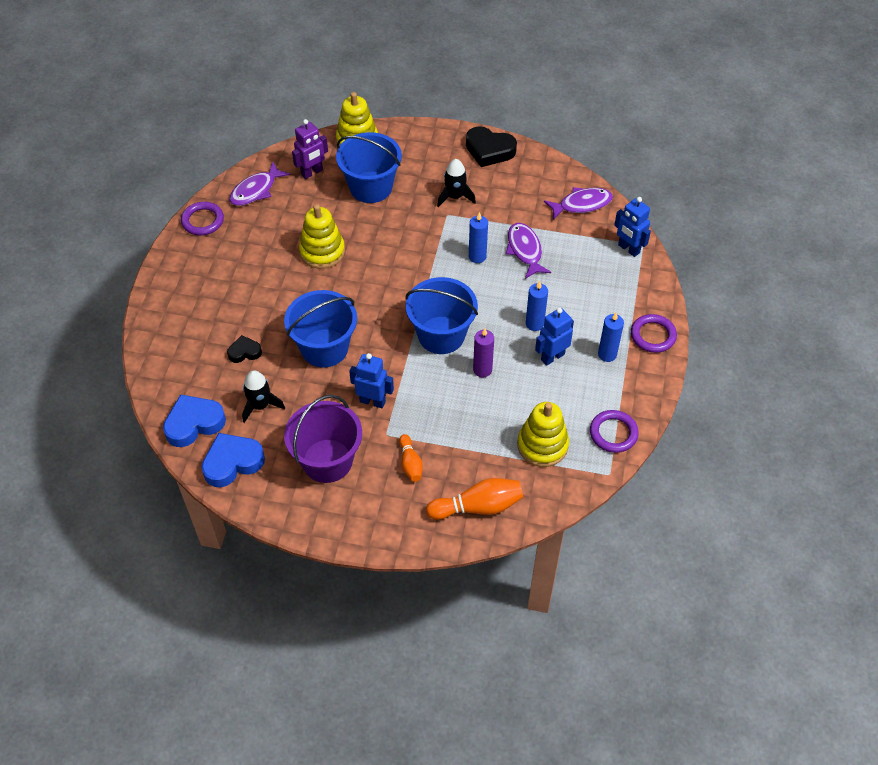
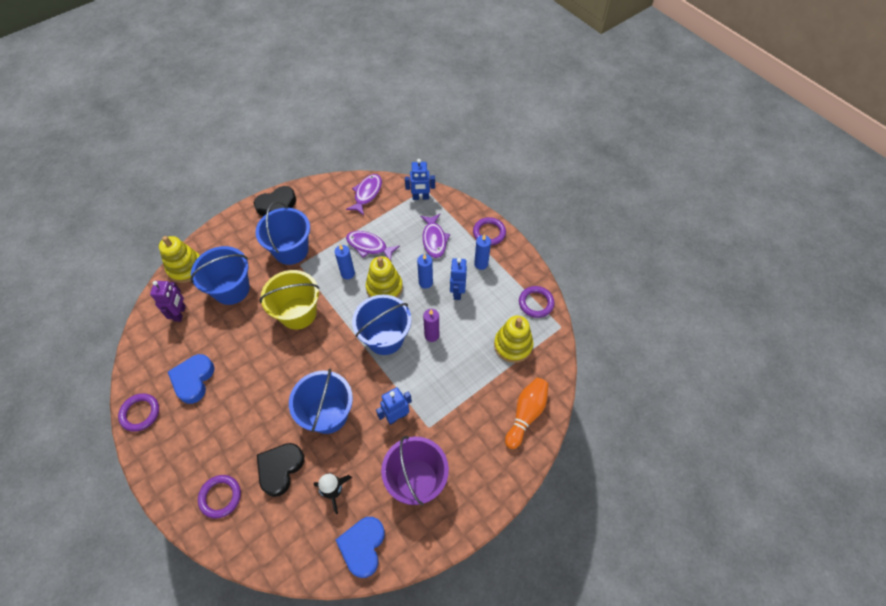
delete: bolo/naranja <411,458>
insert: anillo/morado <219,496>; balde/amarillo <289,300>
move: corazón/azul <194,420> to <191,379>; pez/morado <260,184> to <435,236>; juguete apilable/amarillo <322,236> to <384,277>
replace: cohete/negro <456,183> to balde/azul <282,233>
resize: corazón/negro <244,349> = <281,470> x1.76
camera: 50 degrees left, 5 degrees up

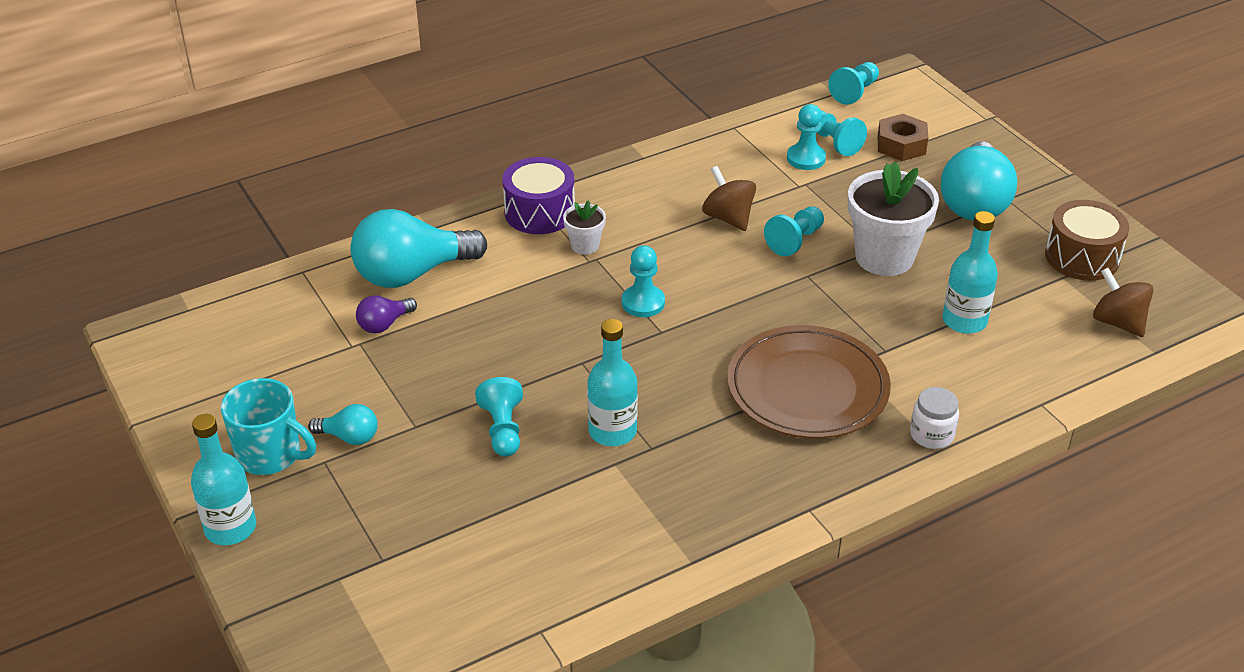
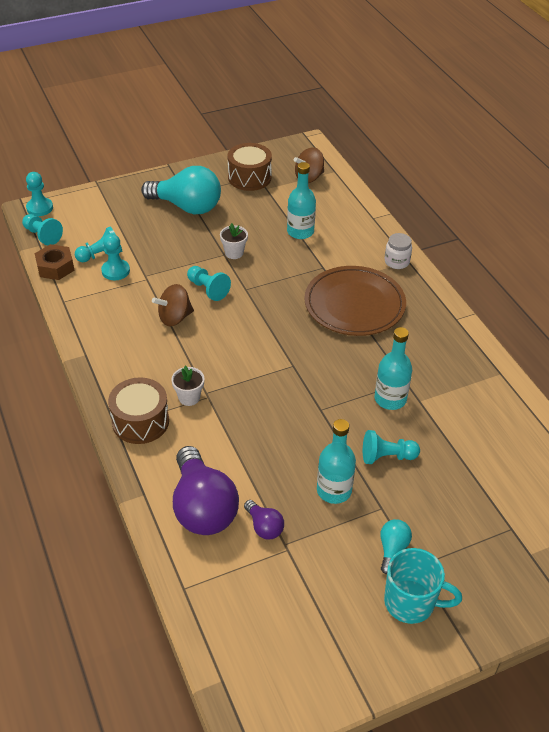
move: botella/turquesa <223,479> to <336,461>; peón/turquesa <643,281> to <39,194>; tuerca/marrón <902,137> to <55,262>
recolor: bombilla/turquesa <418,248> to bombilla/morado <206,490>; tambor/morado <538,195> to tambor/marrón <138,410>
rotate: taza/turquesa <268,426> = <423,586> 75 degrees clockwise
resize: maceta/blanco <893,219> = <234,241> x0.49
camera: 85 degrees left, 5 degrees up

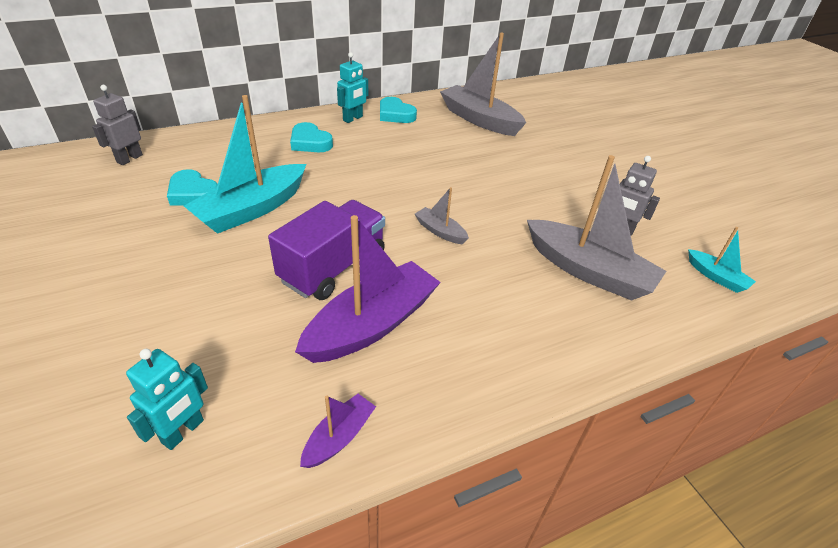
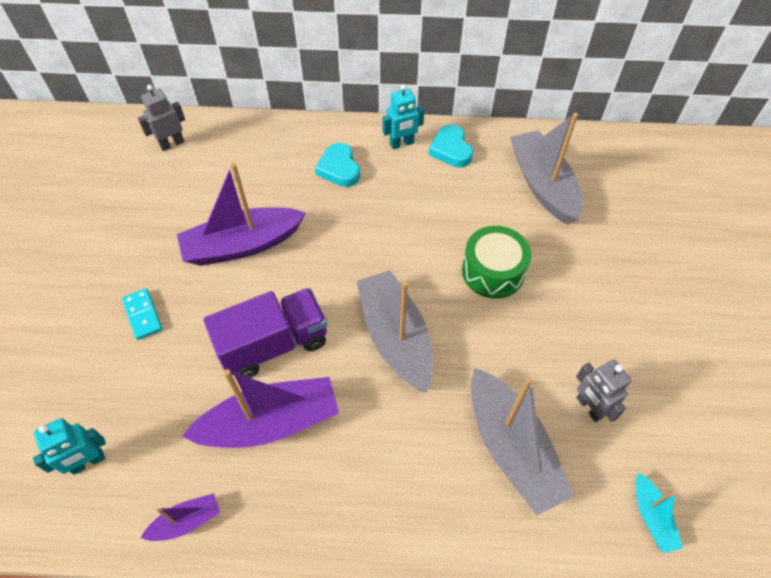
delete: corazón/turquesa <192,187>
insert: ficha de dominó/turquesa <142,314>; tambor/verde <497,262>
recolor: barco/turquesa <245,164> to barco/morado <241,214>
resize: barco/gris <442,215> = <395,331> x2.10
camera: 30 degrees right, 15 degrees up

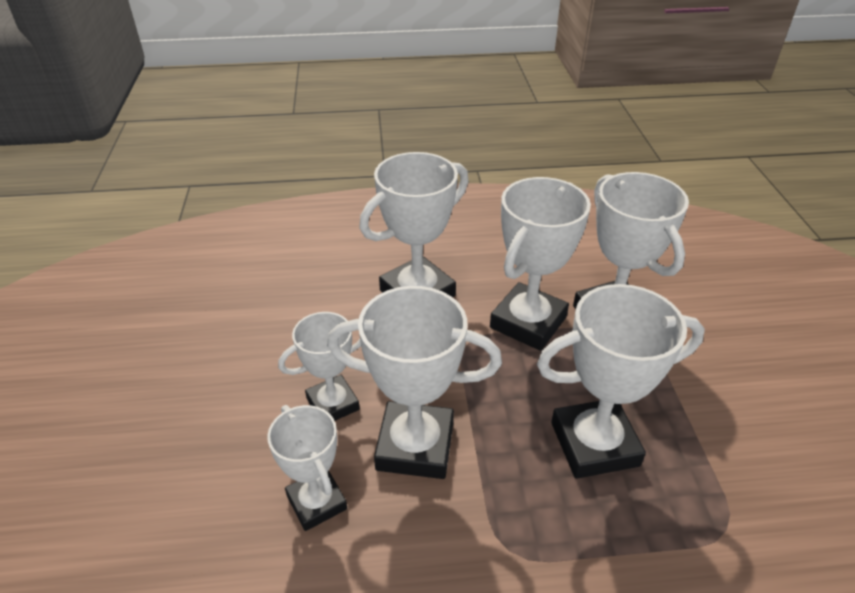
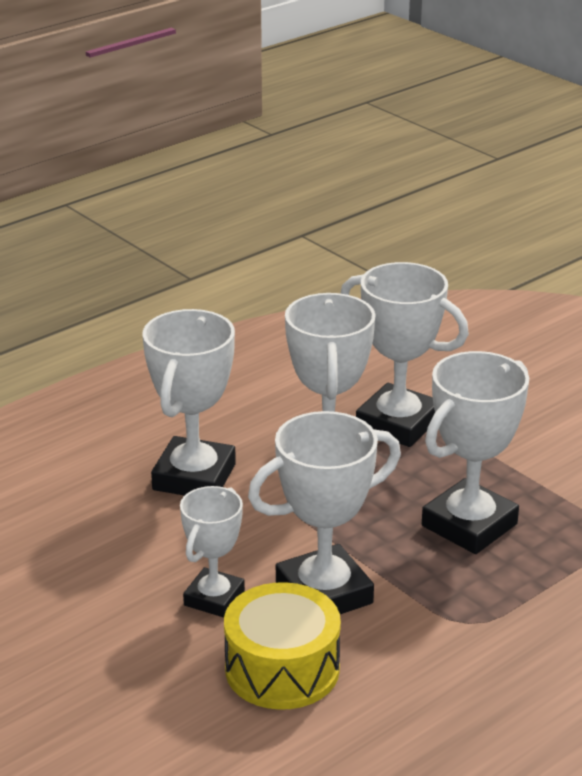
replace: trofeo/blanco <307,468> to tambor/amarillo <282,646>
camera: 35 degrees left, 10 degrees down

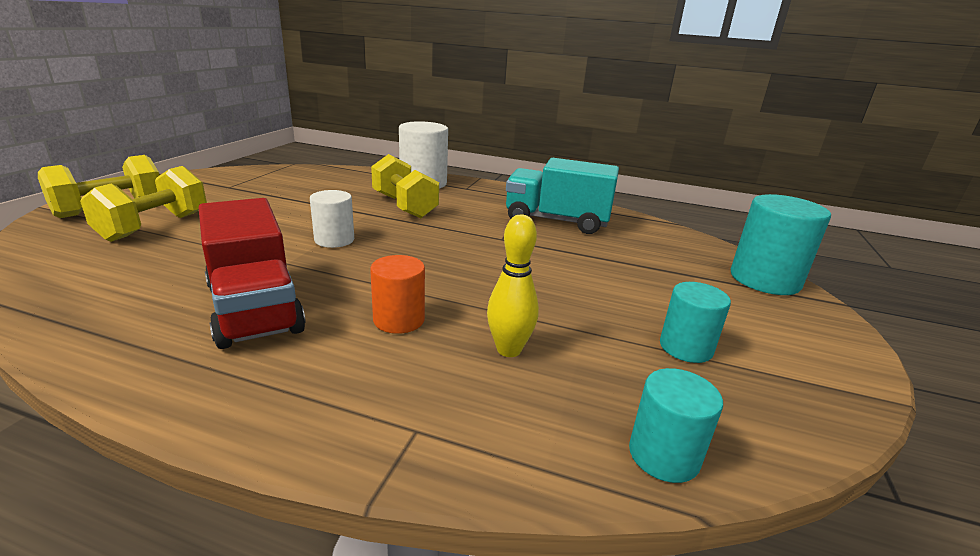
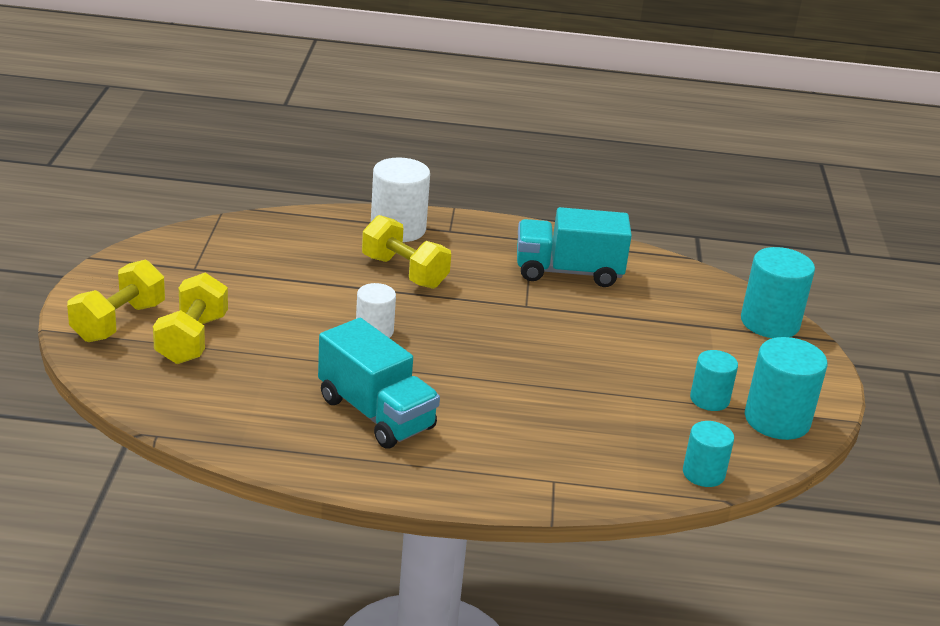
delete: cilindro/naranja <397,294>; bolo/amarillo <513,285>
insert: cilindro/turquesa <786,388>
recolor: camión/rojo <252,273> to camión/turquesa <379,383>
camera: 15 degrees left, 5 degrees up

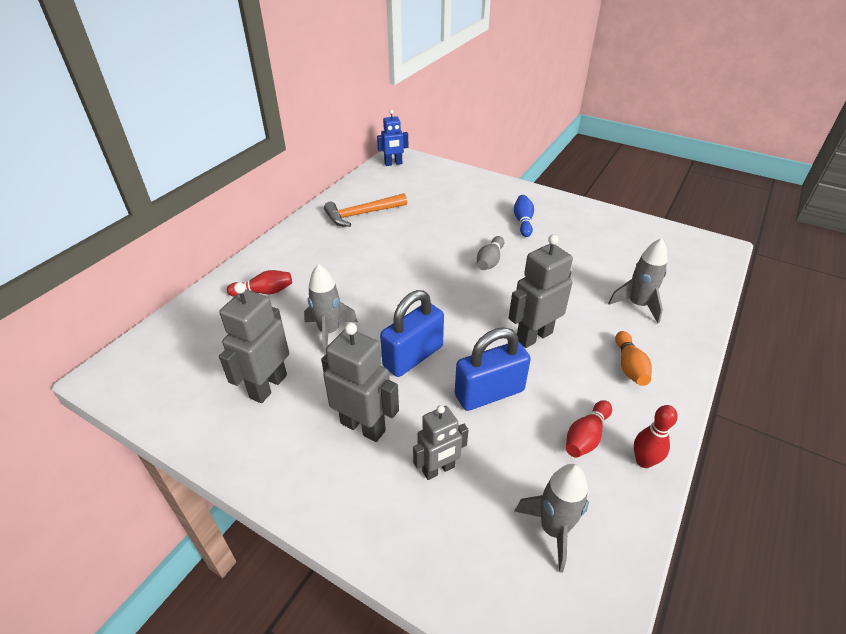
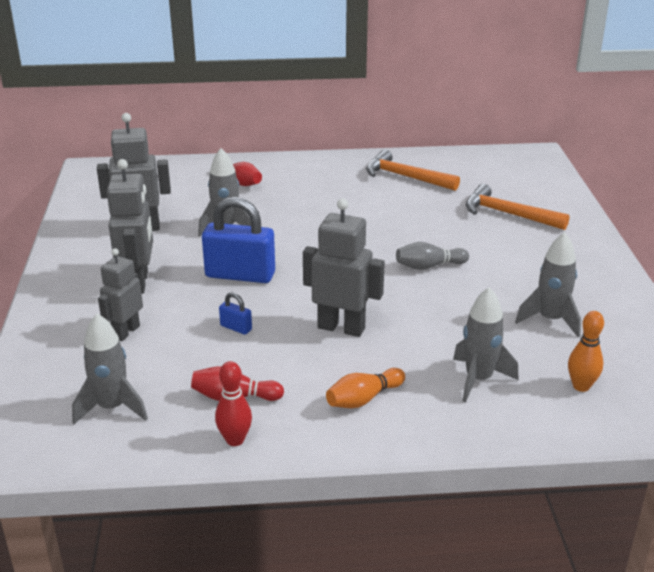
delete: robot/azul <392,138>; bolo/azul <524,216>
insert: martillo/naranja <518,207>; cohete/gris <548,285>; bolo/naranja <586,351>
rotate: robot/gris <440,442> = <120,294> 90 degrees clockwise
resize: candado/azul <493,369> = <235,313> x0.44
camera: 55 degrees right, 10 degrees down

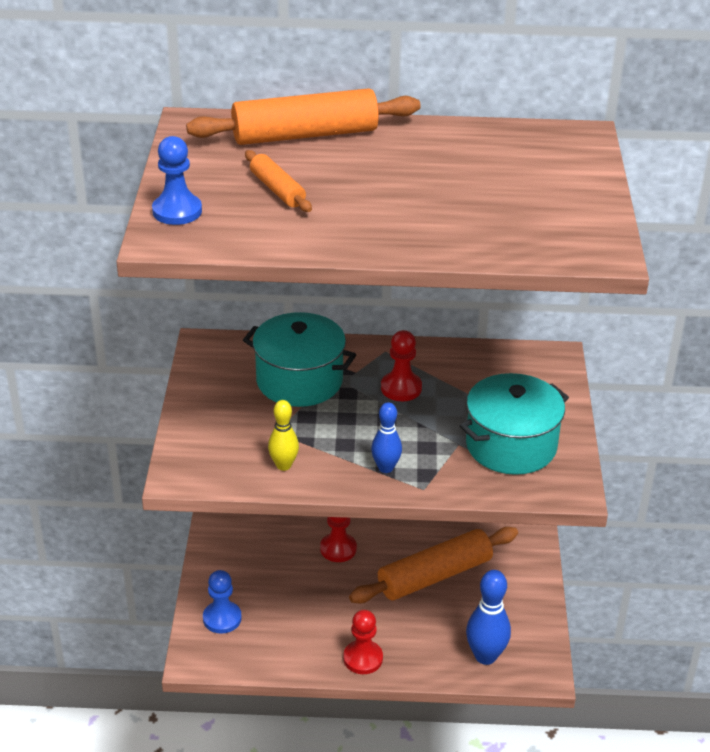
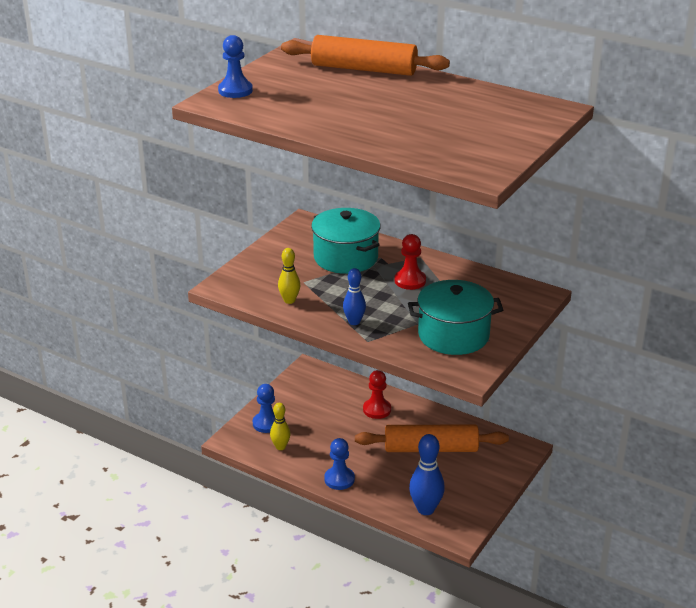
delete: rodillo/naranja <278,181>
insert: bolo/amarillo <280,426>
recolor: peón/rojo <363,642> to peón/azul <339,464>
camera: 30 degrees right, 5 degrees down

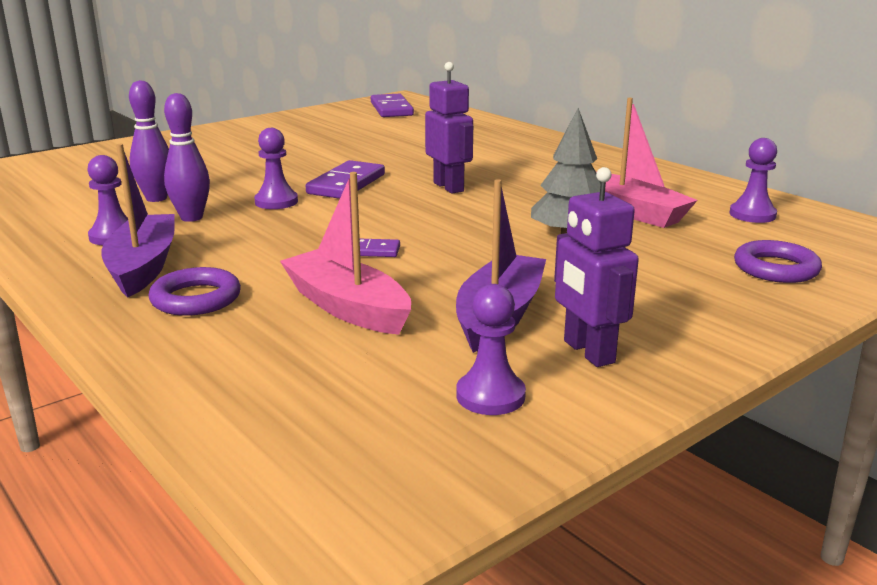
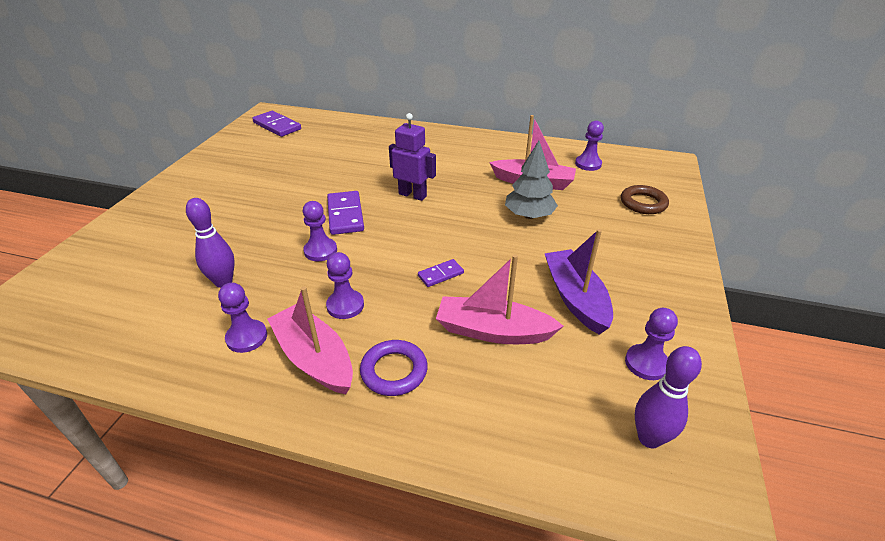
delete: robot/morado <596,267>
insert: peón/morado <345,285>
move: bolo/morado <187,157> to <668,397>
recolor: barco/morado <138,220> to barco/rosa <310,340>; anillo/morado <778,261> to anillo/marrón <645,199>
camera: 35 degrees left, 15 degrees up

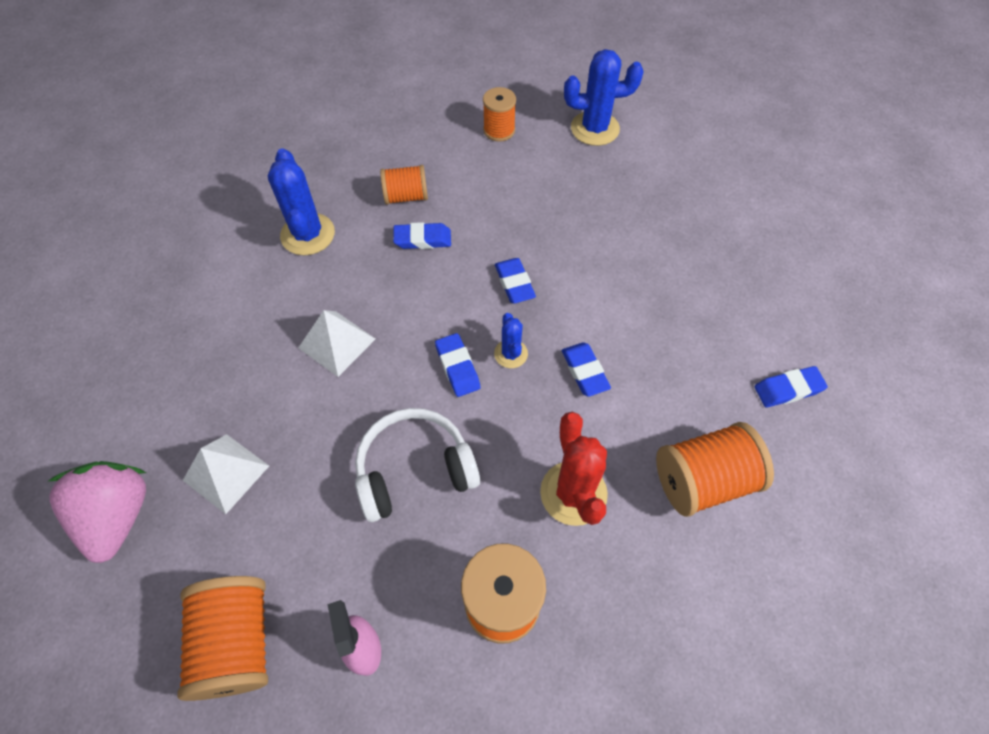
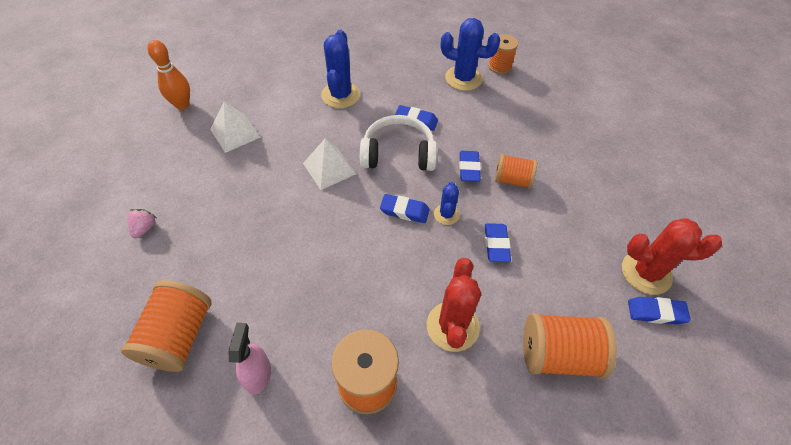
insert: bolo/naranja <168,75>; cactus/rojo <672,256>
move: pirámide/blanco <226,474> to <235,127>; auriculares/blanco <417,465> to <398,143>; carrete/naranja <404,185> to <516,171>; cactus/azul <604,97> to <470,54>
rotate: goma de borrar/azul <458,365> = <405,208> 75 degrees counterclockwise
resize: fresa/rosa <97,512> = <141,223> x0.45
camera: 20 degrees right, 5 degrees down

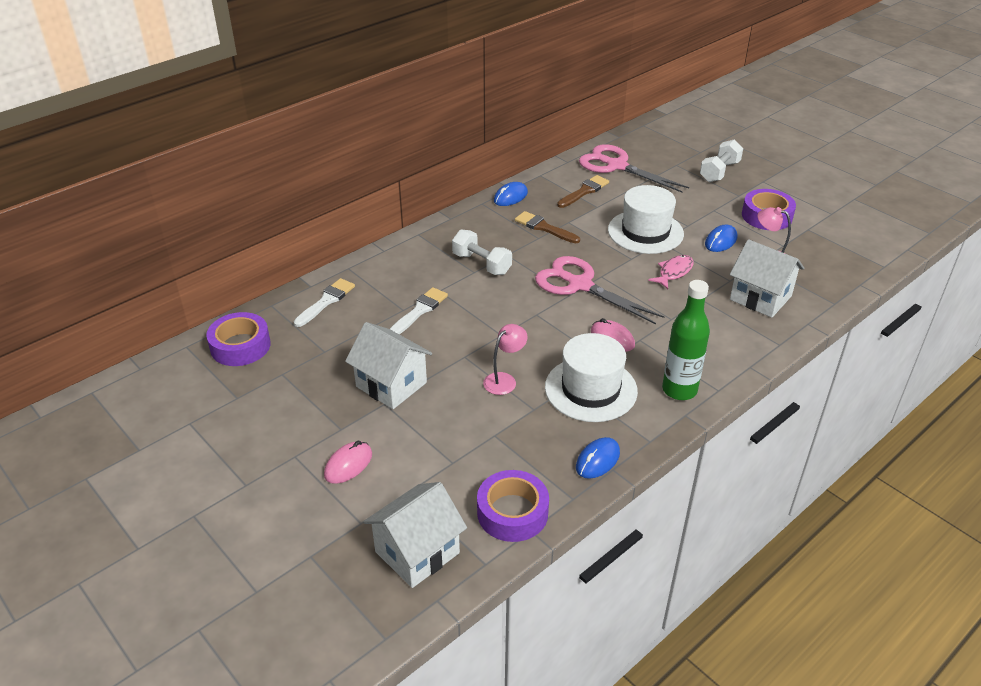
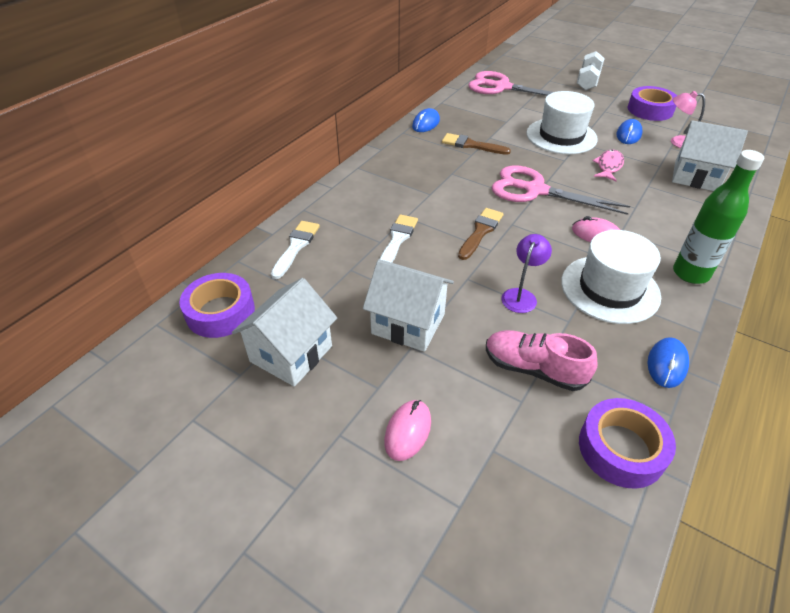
delete: mancuerna/blanco <482,252>
insert: zapato/rosa <542,360>
move: casa/blanco <415,535> to <284,332>; pincel/marrón <583,191> to <481,234>
recolor: lámpara/rosa <505,359> to lámpara/morado <526,273>
camera: 15 degrees left, 5 degrees up

